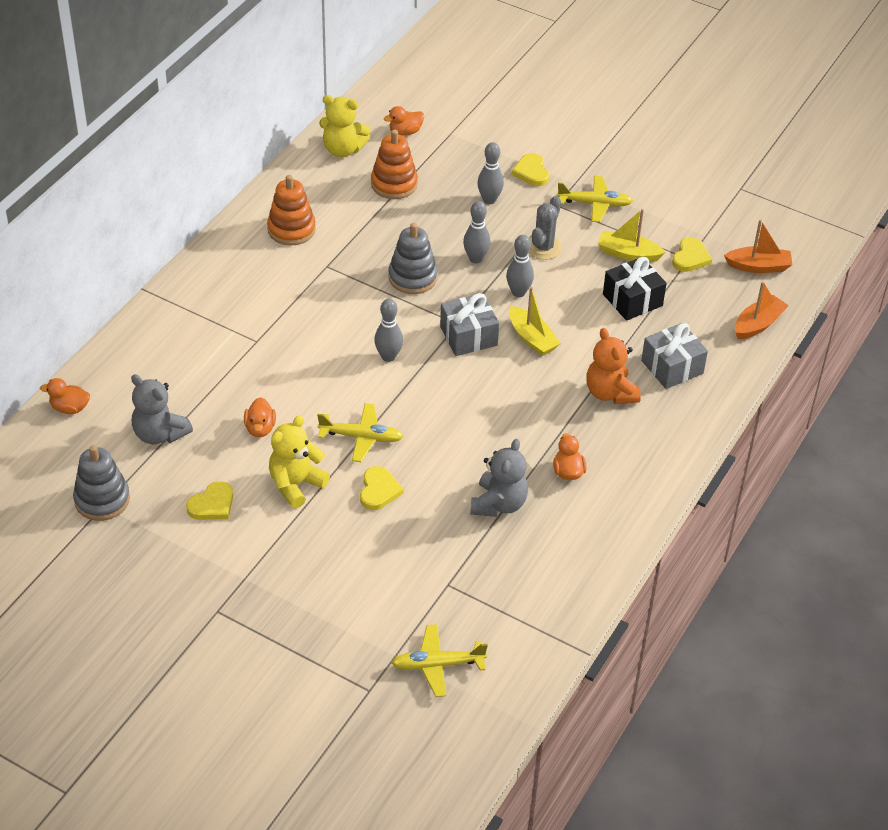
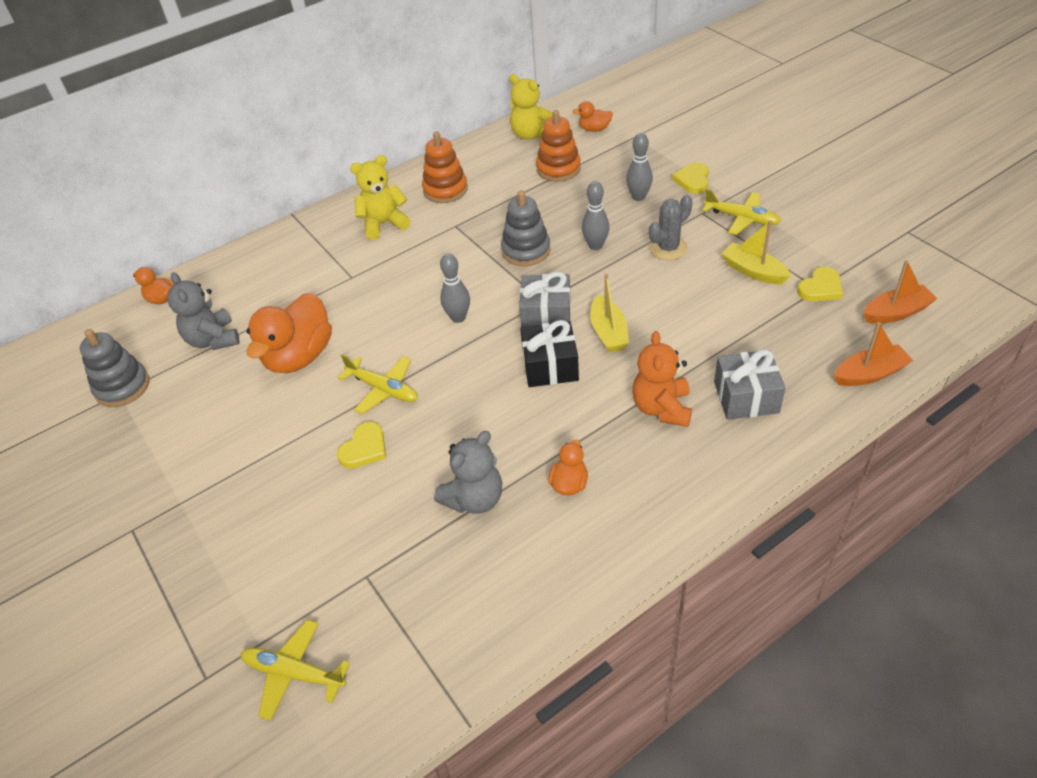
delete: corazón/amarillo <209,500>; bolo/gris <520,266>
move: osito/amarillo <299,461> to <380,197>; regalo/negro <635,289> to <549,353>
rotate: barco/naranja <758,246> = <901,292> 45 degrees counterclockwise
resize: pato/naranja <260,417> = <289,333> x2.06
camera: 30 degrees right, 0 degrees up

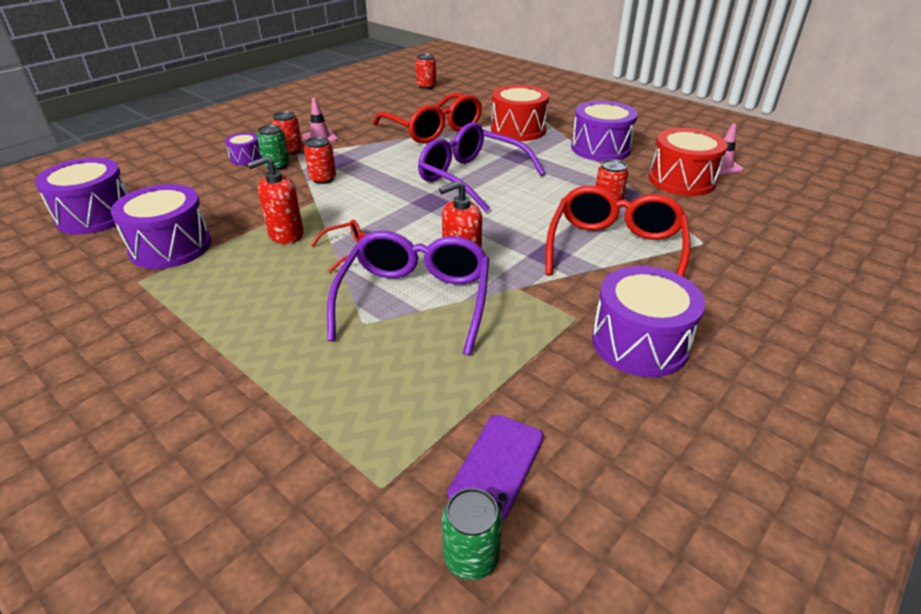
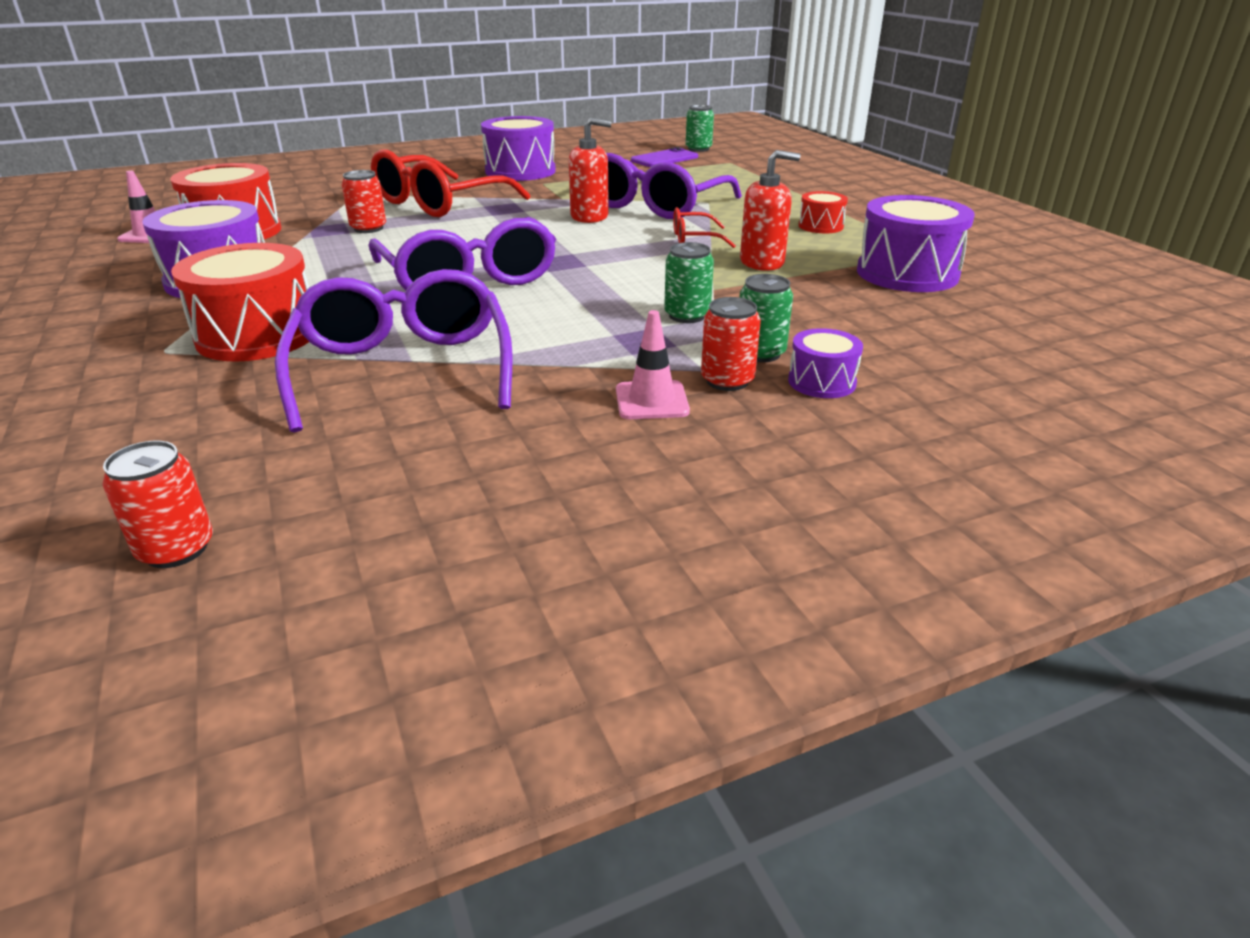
delete: tambor/morado <81,196>
insert: tambor/rojo <823,212>
recolor: lata/rojo <320,160> to lata/verde <689,282>; gafas/rojo <427,118> to gafas/morado <394,351>
camera: 155 degrees left, 5 degrees down

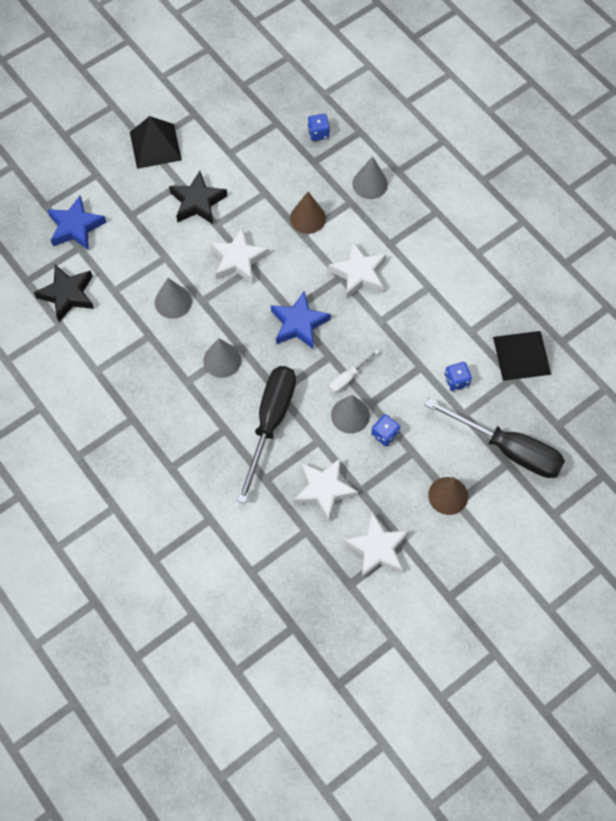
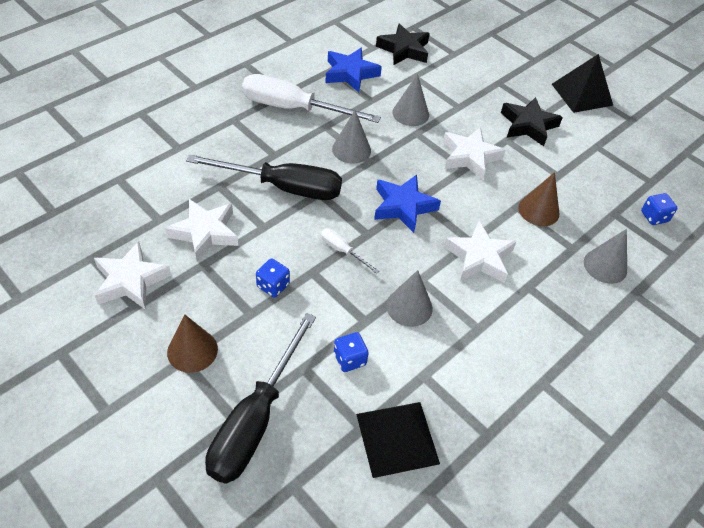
insert: destornillador/blanco <311,98>
move: estrella/azul <77,223> to <353,70>; cono/gris <350,414> to <409,298>
camera: 80 degrees right, 15 degrees down

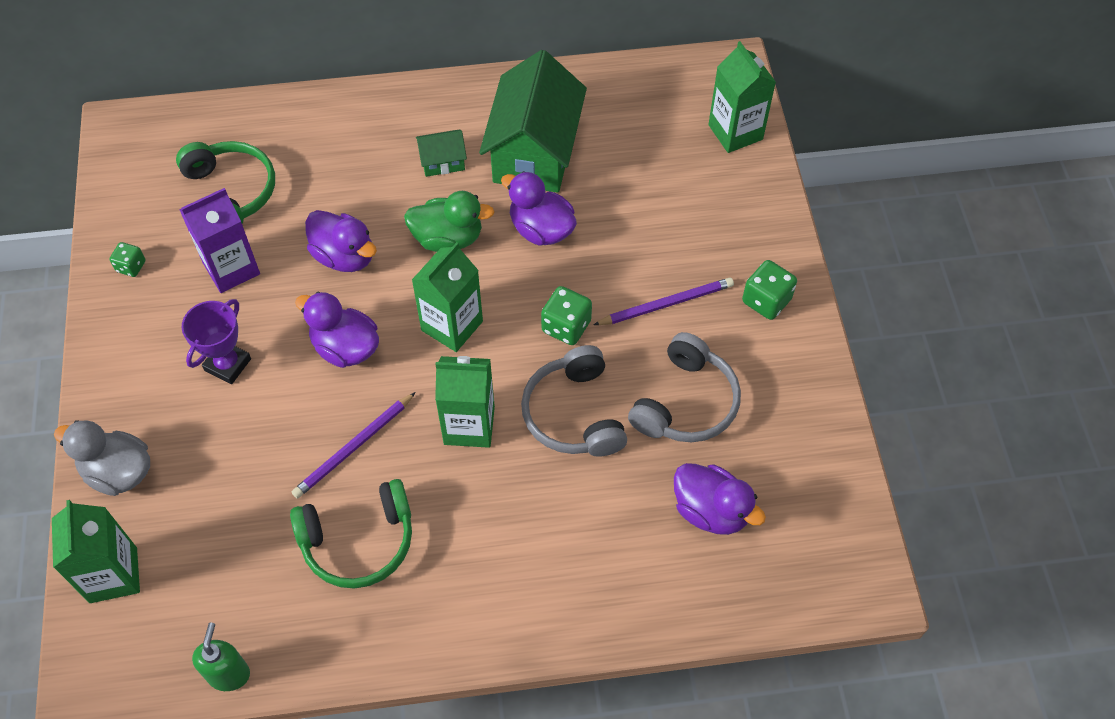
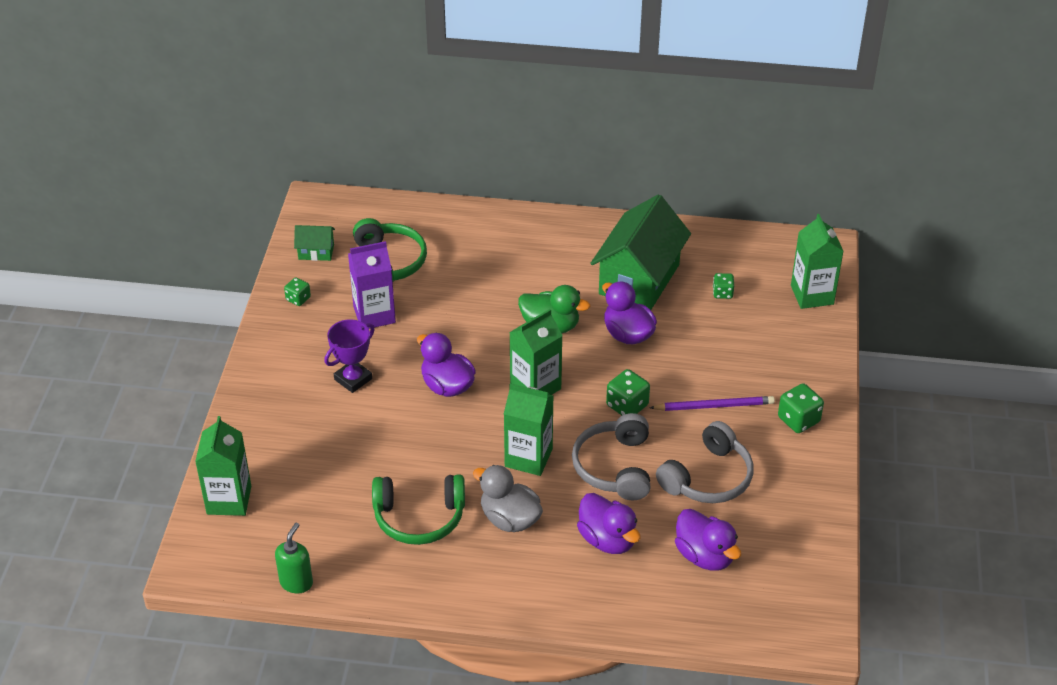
delete: lápiz/morado <354,445>
insert: dado/verde <723,286>
move: pato/gris <102,458> to <508,498>; pato/morado <341,241> to <609,523>; casa/verde <441,153> to <314,243>
camera: 15 degrees right, 15 degrees down

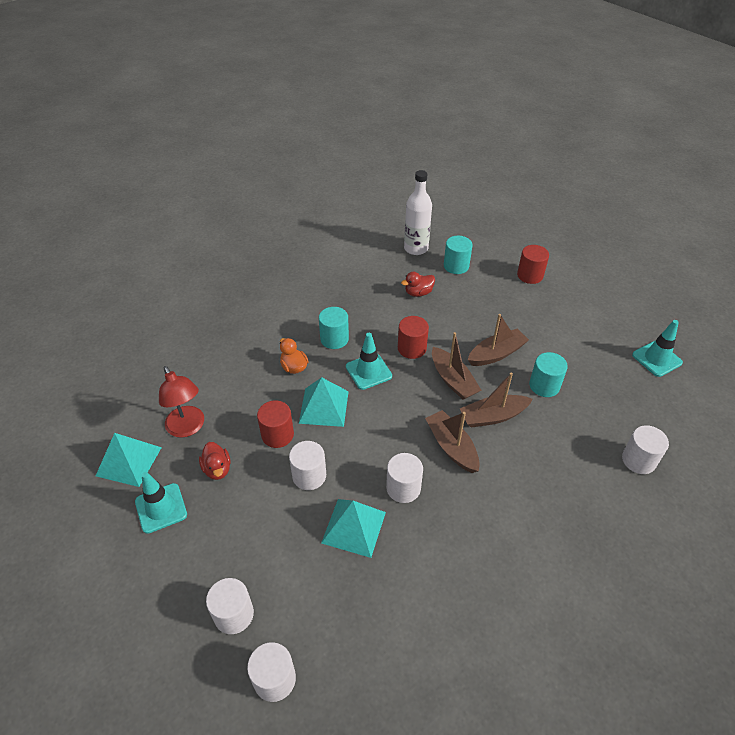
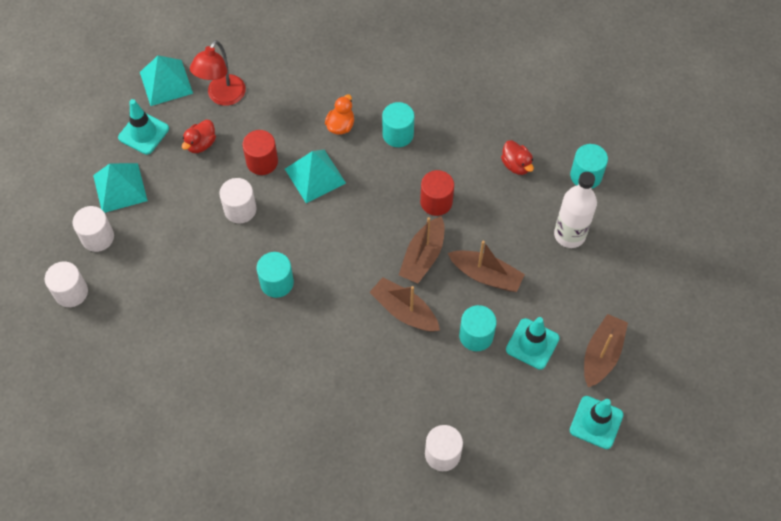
delete: cilindro/rojo <533,264>
move: pirámide/turquesa <353,528> to <120,188>; cono de tráfico/turquesa <369,361> to <533,343>; botella/blanco <418,212> to <575,210>; barco/marrón <452,441> to <606,350>
recolor: cilindro/blanco <404,478> to cilindro/turquesa <275,275>
rotate: pato/rojo <418,284> = <517,157> 150 degrees counterclockwise
camera: 55 degrees right, 15 degrees up

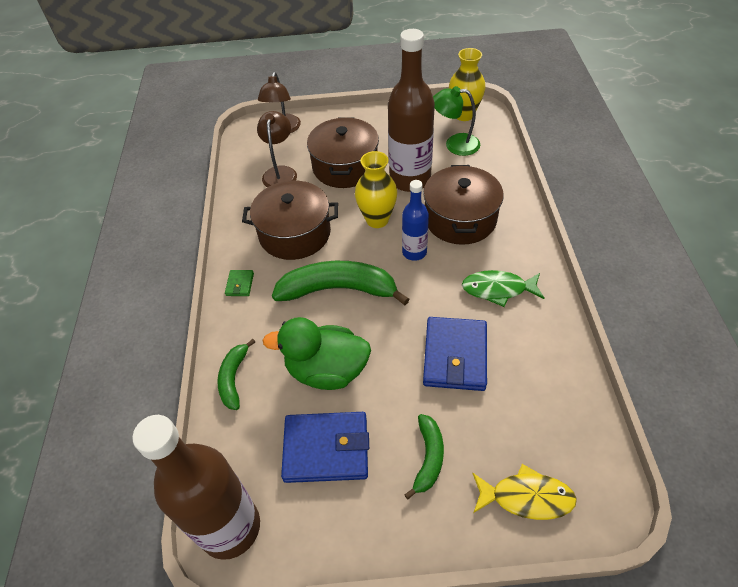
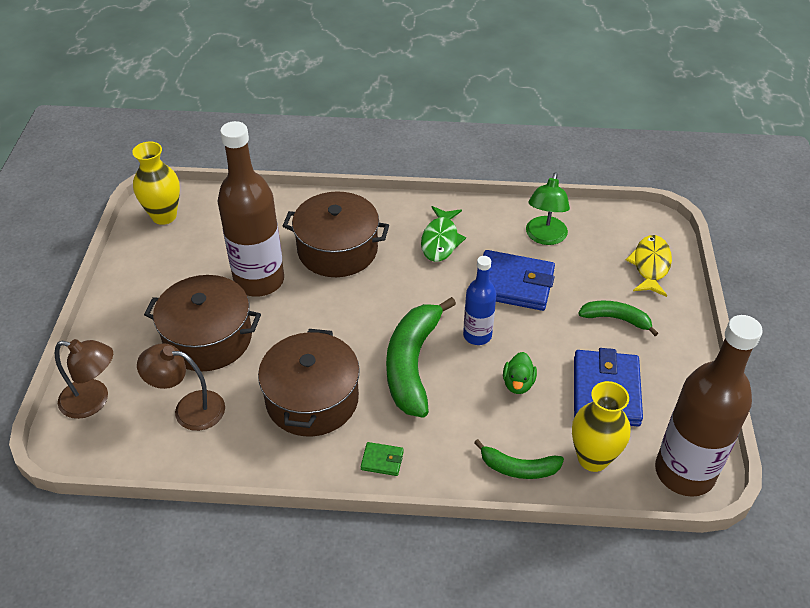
move: florero/amarillo <376,189> to <601,426>; botella/azul <415,220> to <479,300>; lámpara/verde <456,121> to <548,208>
resize: pato/verde <317,353> = <520,373> x0.49
camera: 85 degrees left, 5 degrees down

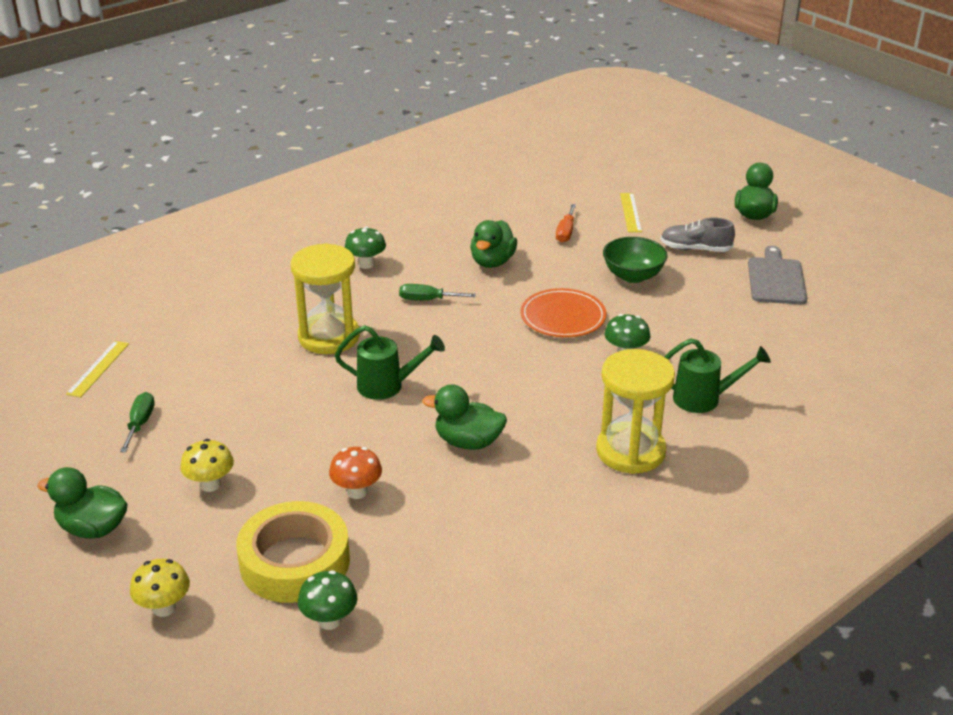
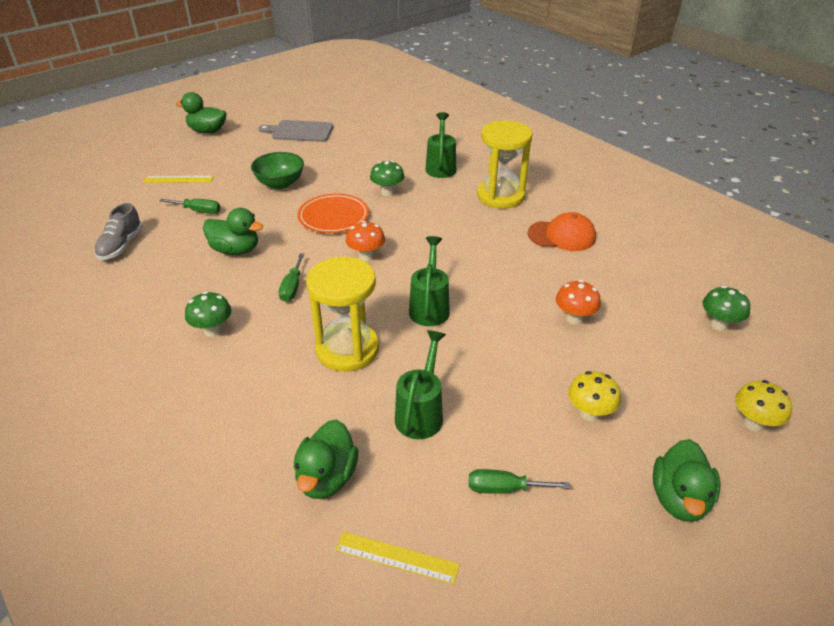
delete: cinta adhesiva/amarillo <293,552>
insert: seta/naranja <365,241>; regadera/verde <420,384>; gorra/naranja <562,231>
move: pato/verde <464,417> to <326,459>; zapato/gris <698,234> to <118,231>
recolor: destornillador/naranja <566,223> to destornillador/verde <190,206>
camera: 90 degrees left, 5 degrees up

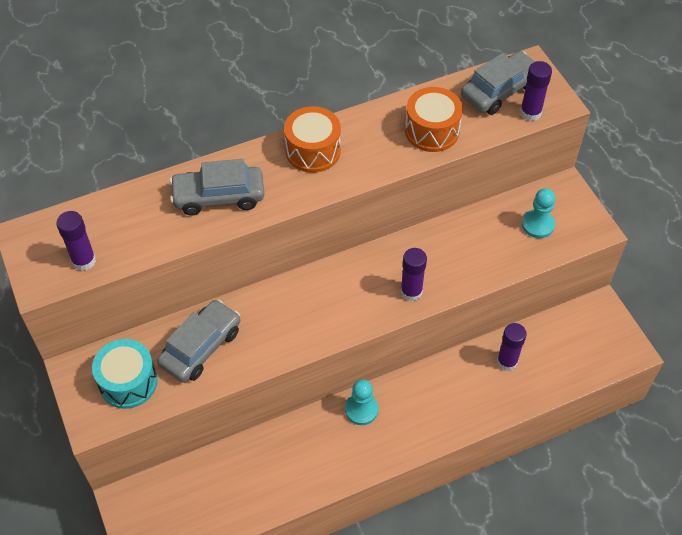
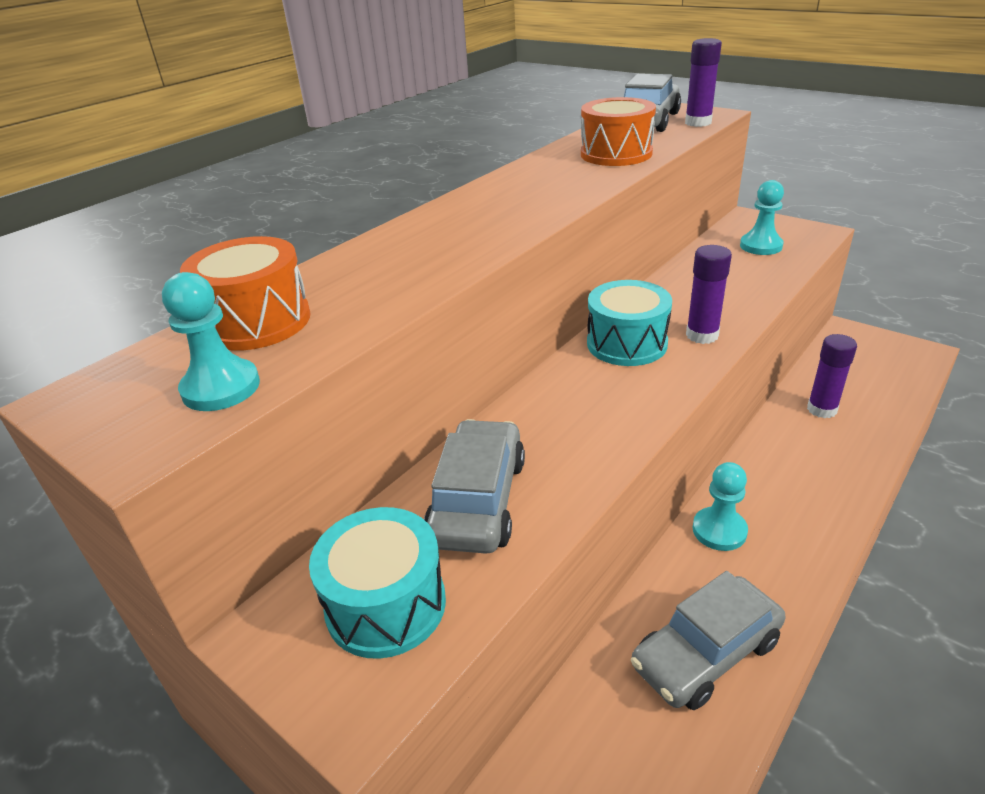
insert: tambor/turquesa <629,323>
move: coche/gris <217,187> to <708,640>; tambor/naranja <312,139> to <245,293>
replace: barra de pegamento/morado <76,241> to peón/turquesa <211,341>
camera: 25 degrees left, 20 degrees down

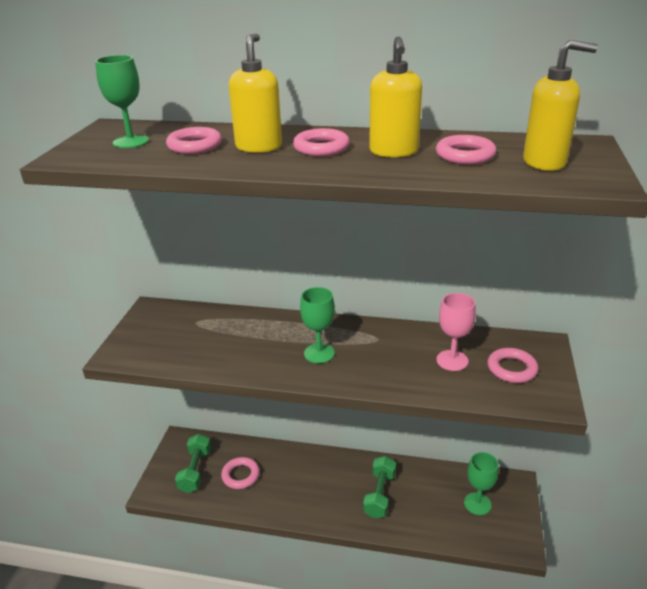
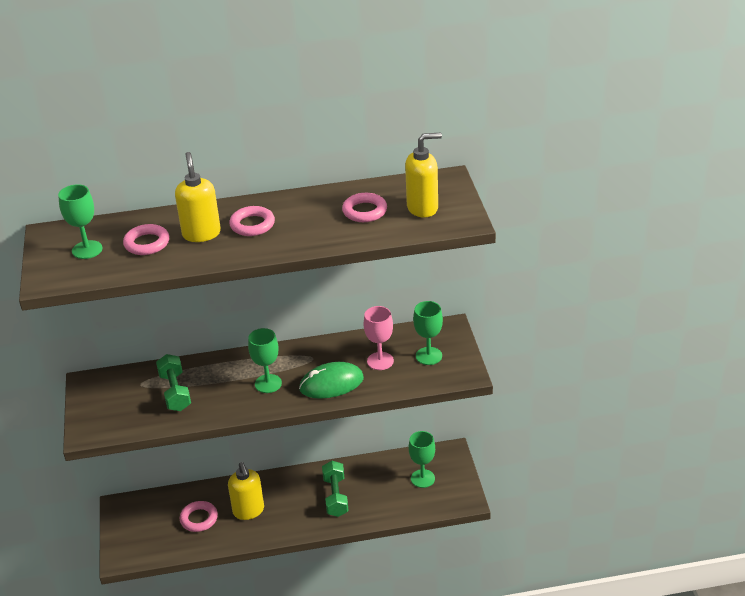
insert: ratón/verde <331,380>
move: mancuerna/verde <193,463> to <173,382>; dispensador de jabón/amarillo <395,97> to <246,491>
replace: anillo/rosa <512,365> to copa/verde <428,333>
camera: 20 degrees left, 5 degrees up

